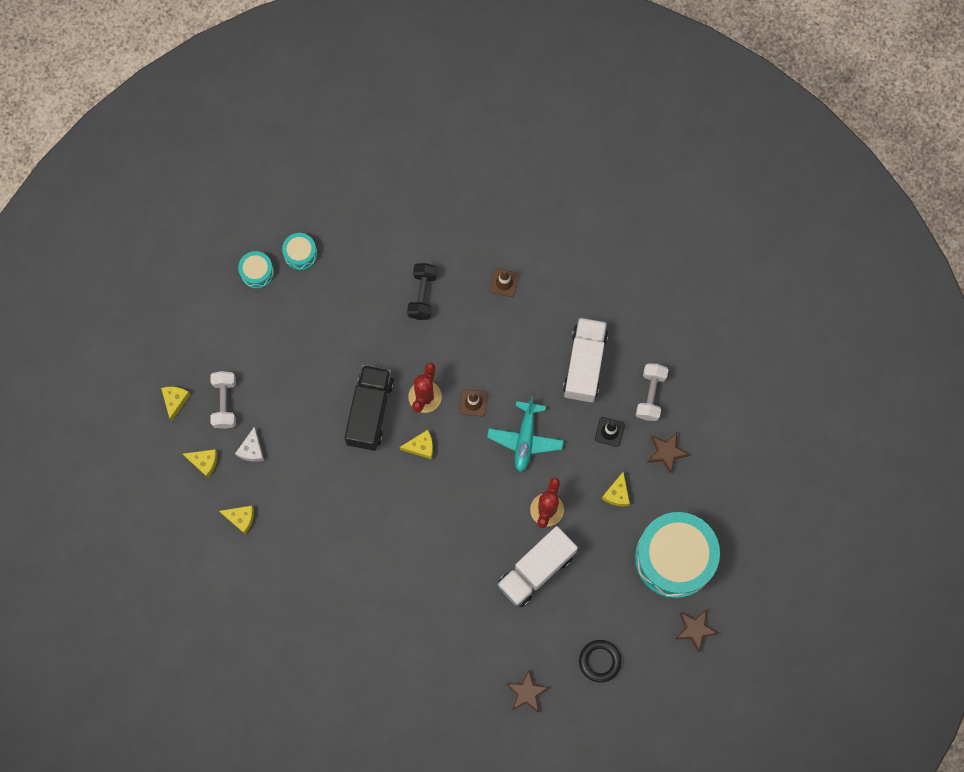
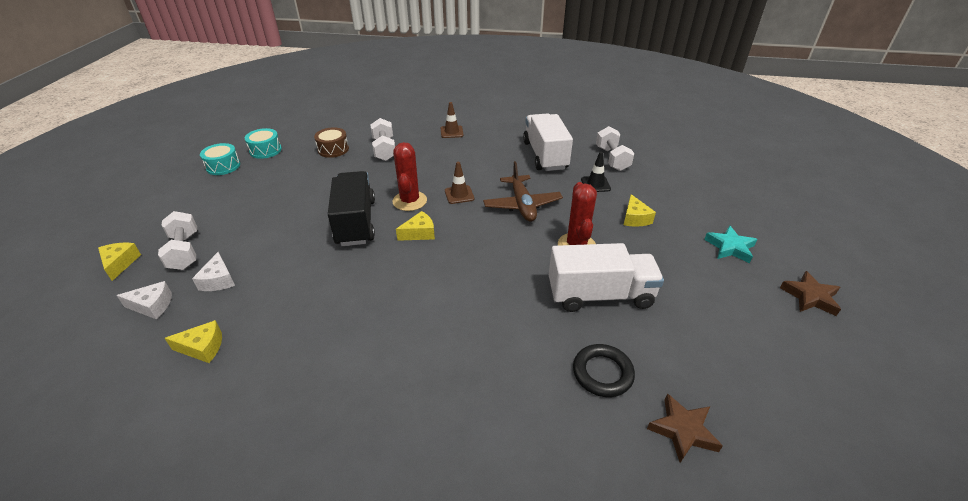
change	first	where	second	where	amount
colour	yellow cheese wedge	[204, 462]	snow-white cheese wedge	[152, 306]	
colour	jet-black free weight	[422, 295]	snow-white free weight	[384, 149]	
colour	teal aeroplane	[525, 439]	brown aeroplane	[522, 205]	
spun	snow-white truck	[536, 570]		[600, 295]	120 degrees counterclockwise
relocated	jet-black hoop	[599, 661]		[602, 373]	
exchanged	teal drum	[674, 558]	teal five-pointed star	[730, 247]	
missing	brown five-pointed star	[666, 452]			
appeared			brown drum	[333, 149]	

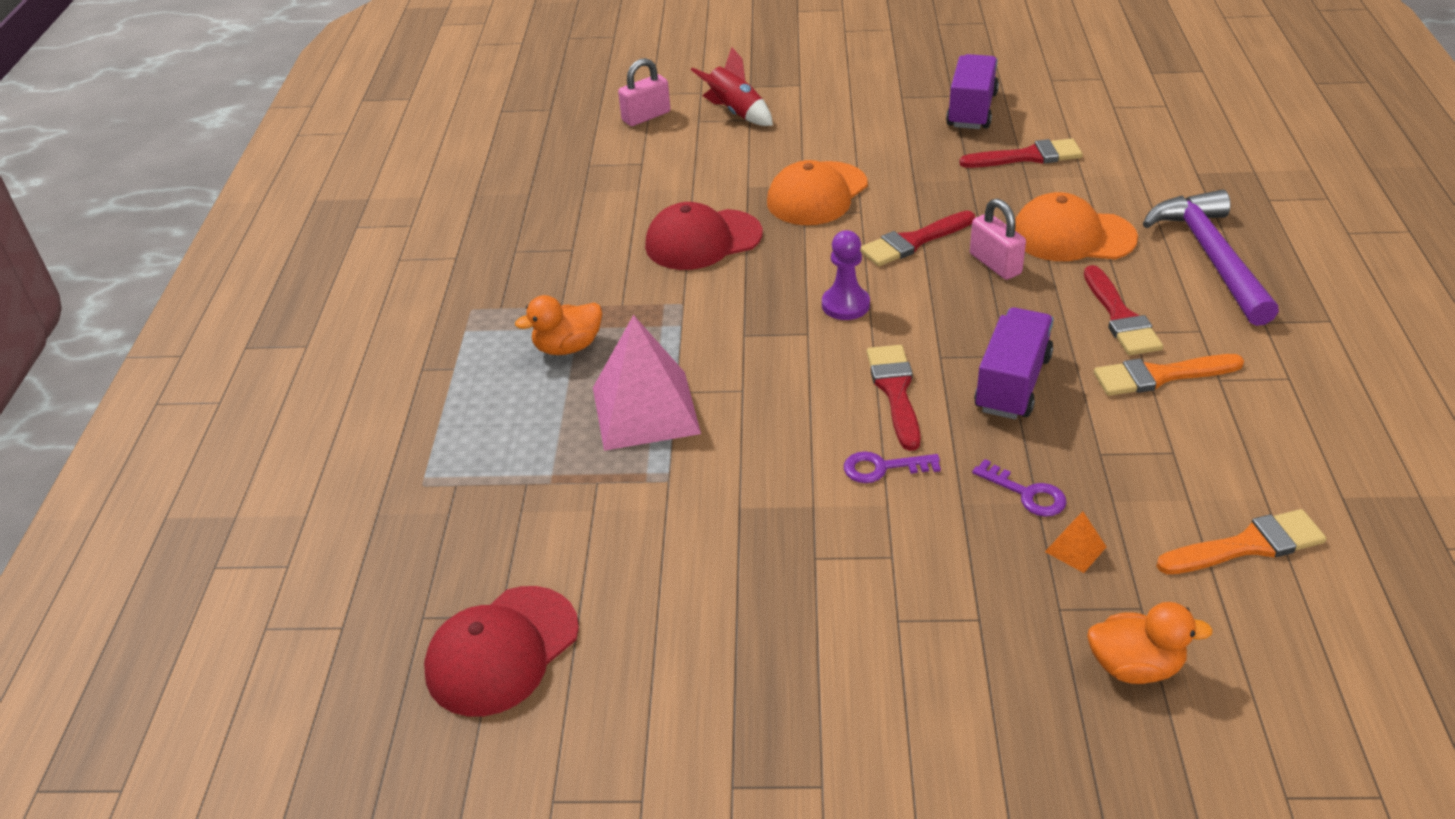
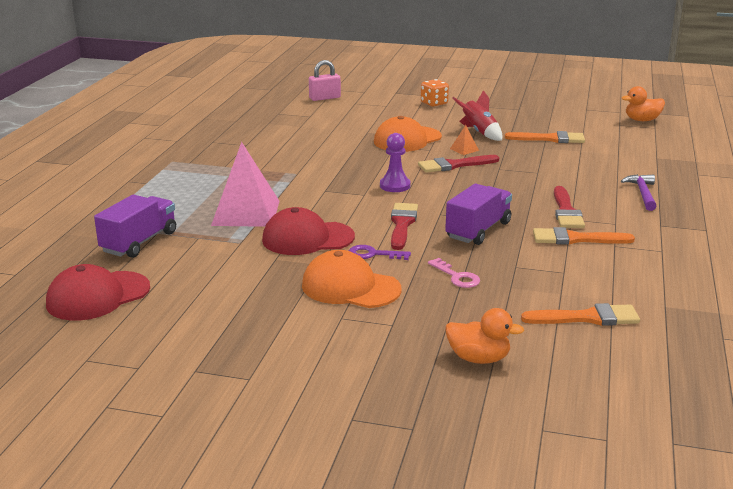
change	first	where	second	where	amount
relocated	bright orange duck	[568, 347]		[642, 120]	
relocated	crimson baseball cap	[703, 240]		[307, 238]	
relocated	crimson spaceship	[735, 112]		[479, 132]	
relocated	royal purple truck	[972, 110]		[139, 242]	
colour	crimson paint brush	[1028, 156]	bright orange paint brush	[550, 139]	
missing	rose-pink small lock	[995, 264]			
colour	royal purple latchkey	[1027, 493]	rose-pink latchkey	[457, 277]	
relocated	bright orange baseball cap	[1072, 236]		[350, 287]	
relocated	bright orange solid pyramid	[1075, 549]		[464, 149]	
size	royal purple claw hammer	[1210, 257]		[642, 193]	x0.55
appeared			bright orange game die	[434, 103]	

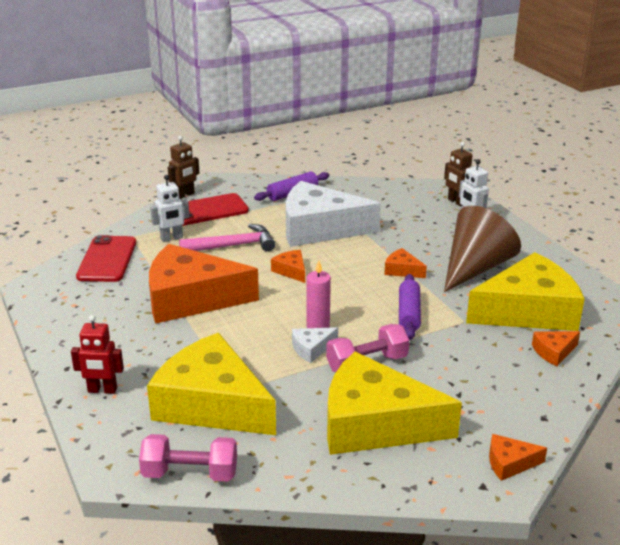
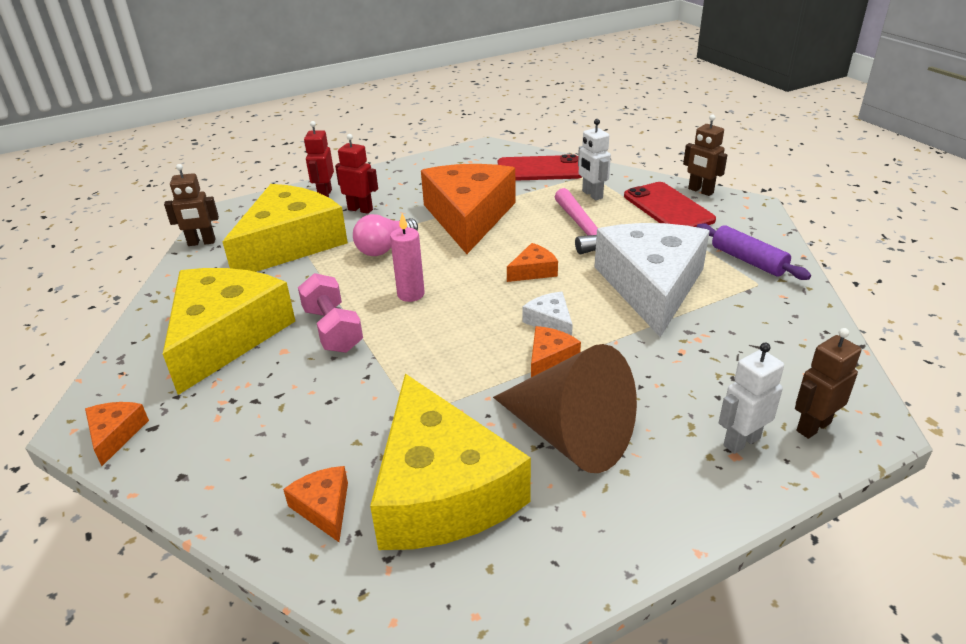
change	first	where	second	where	amount
exchanged	rose-pink free weight	[190, 473]	brown robot figure	[201, 242]	
relocated	snow-white cheese wedge	[311, 349]		[550, 322]	
missing	royal purple rolling pin	[409, 314]			
appeared			crimson robot figure	[360, 209]	
appeared			rose-pink light bulb	[384, 248]	

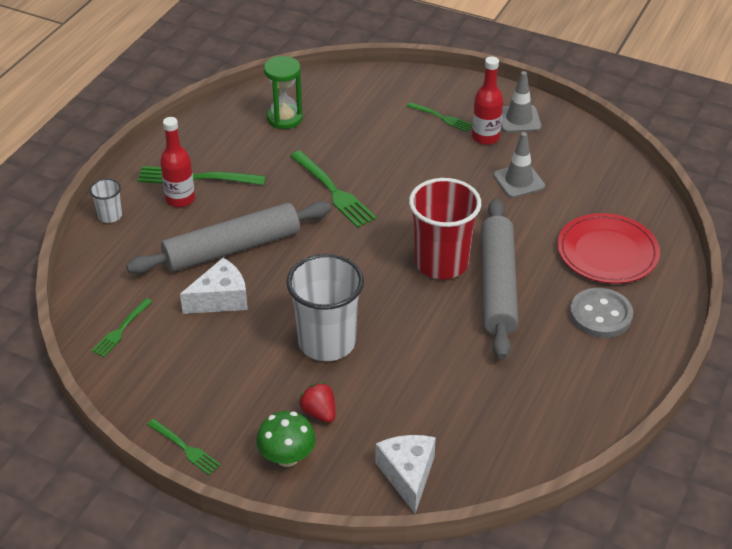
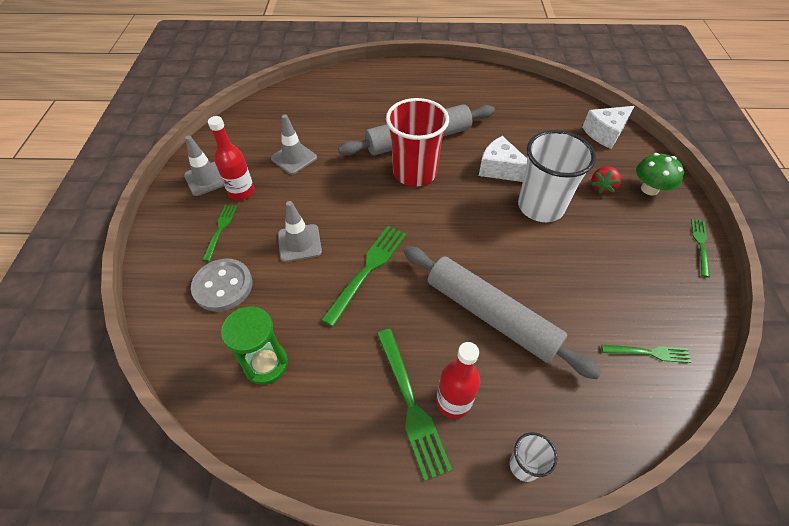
change	first	where	second	where	amount
relocated	snow-white cheese wedge	[220, 299]		[500, 169]	
missing	crimson flat dish	[607, 252]			
relocated	gray shirt button	[600, 315]		[223, 286]	
appeared			gray road cone	[299, 243]	

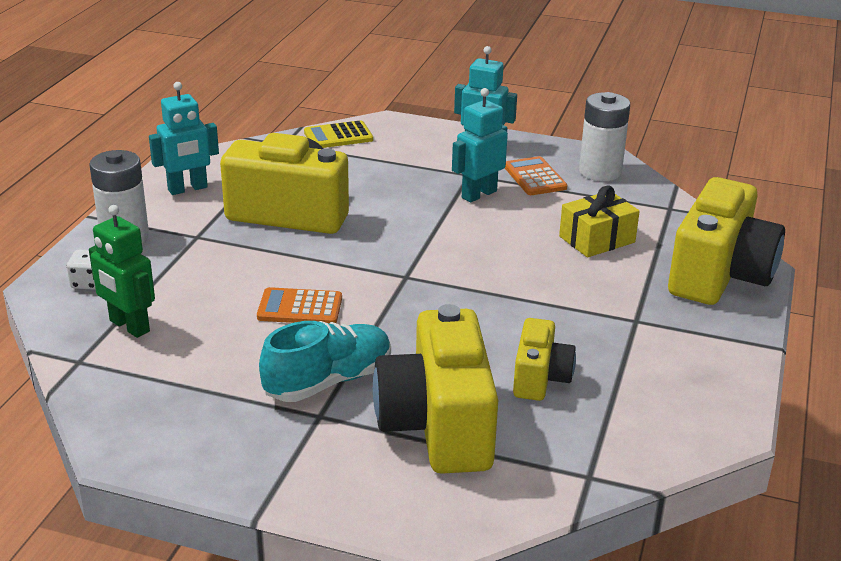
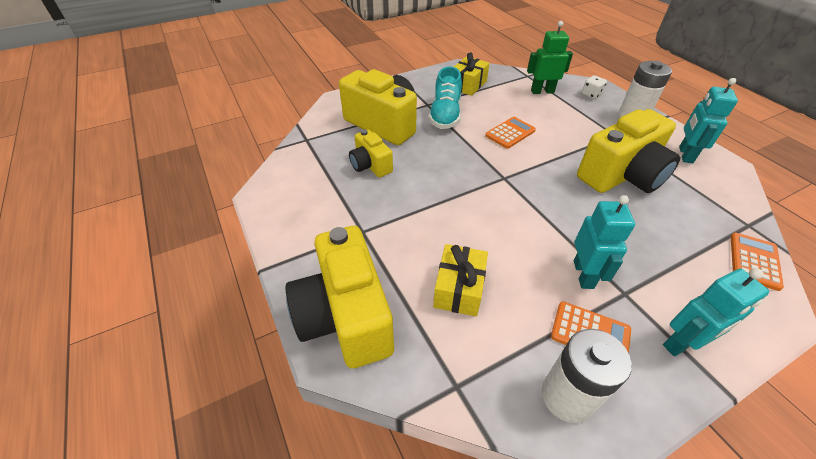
change	first	where	second	where	amount
colour	yellow calculator	[338, 136]	bright orange calculator	[754, 261]	
appeared			yellow present	[468, 85]	

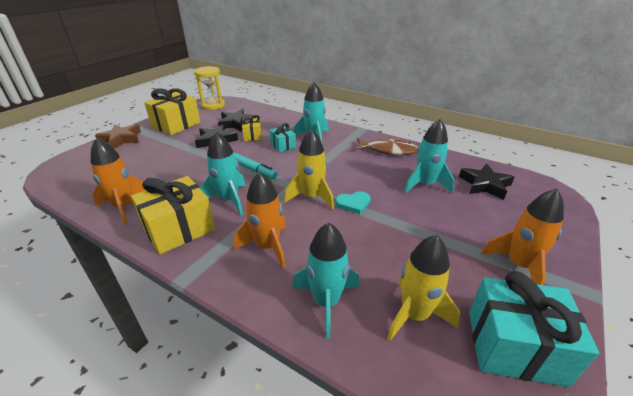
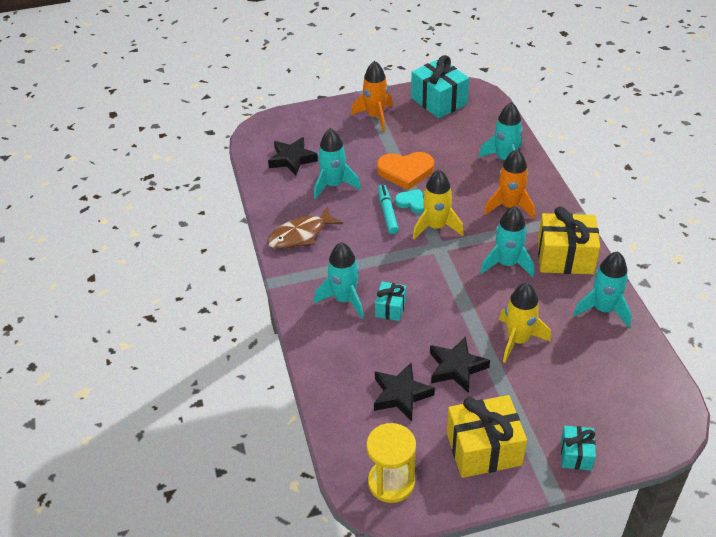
change	first	where	second	where	amount
colour	bright orange spaceship	[125, 207]	teal spaceship	[603, 309]	
exchanged	brown five-pointed star	[121, 139]	teal present	[576, 454]	
relocated	teal felt pen	[254, 170]		[387, 213]	
missing	yellow present	[253, 136]			
spun	brown fish figure	[388, 150]		[300, 235]	90 degrees counterclockwise
relocated	yellow spaceship	[414, 315]		[518, 340]	
appeared			bright orange love heart	[405, 171]	

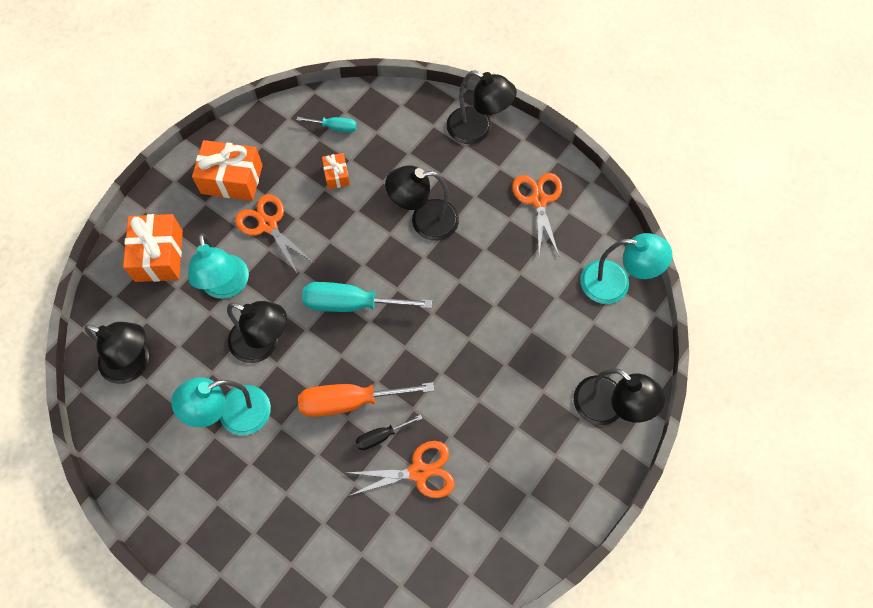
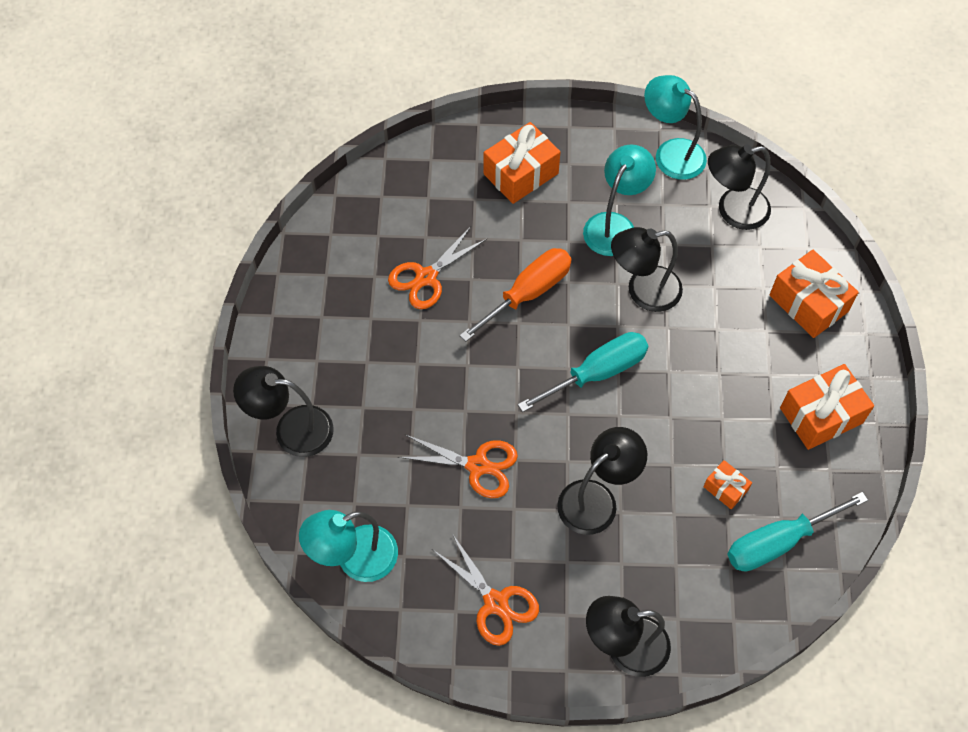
change	first	where	second	where	amount
relocated	teal lamp	[226, 286]		[671, 153]	
relocated	bright orange shears	[268, 225]		[478, 465]	
size	teal screwdriver	[335, 127]		[778, 542]	x1.94
missing	jet-black screwdriver	[381, 436]			
appeared			bright orange present	[521, 174]	

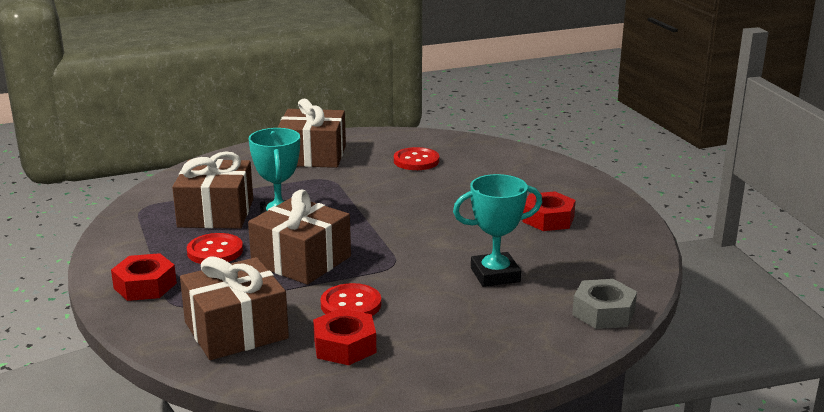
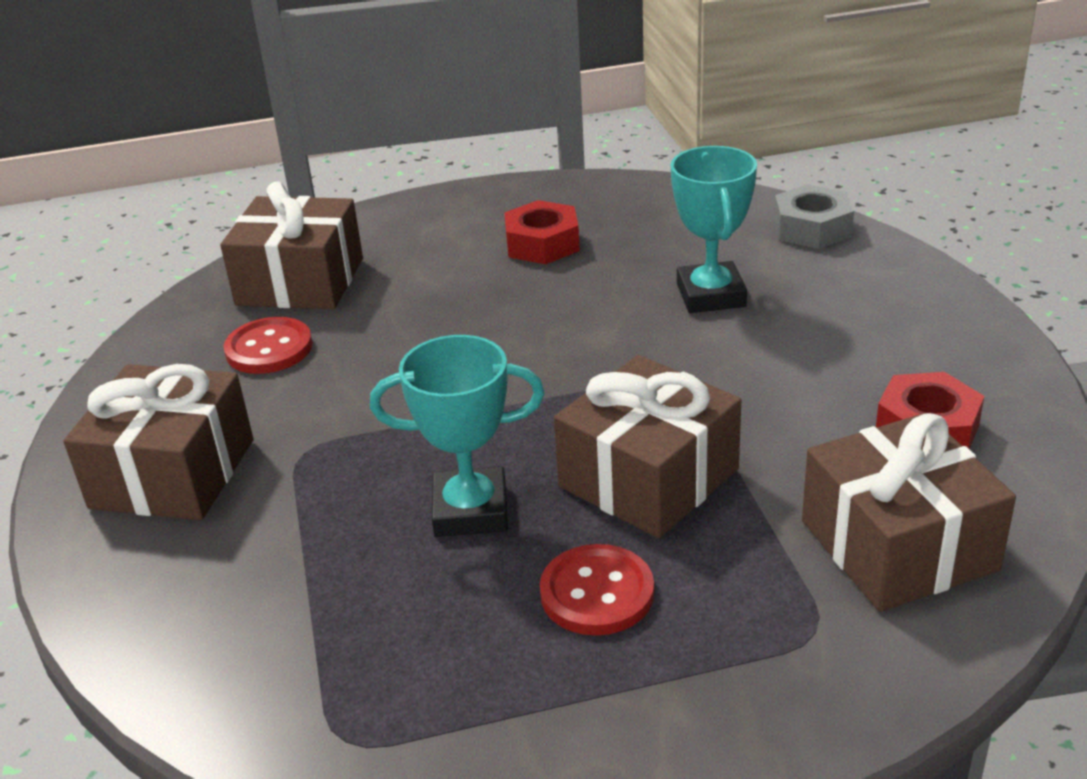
change	first	where	second	where	amount
missing	crimson hexagon nut	[145, 286]			
relocated	brown present	[216, 213]		[300, 282]	
missing	crimson shirt button	[351, 304]			

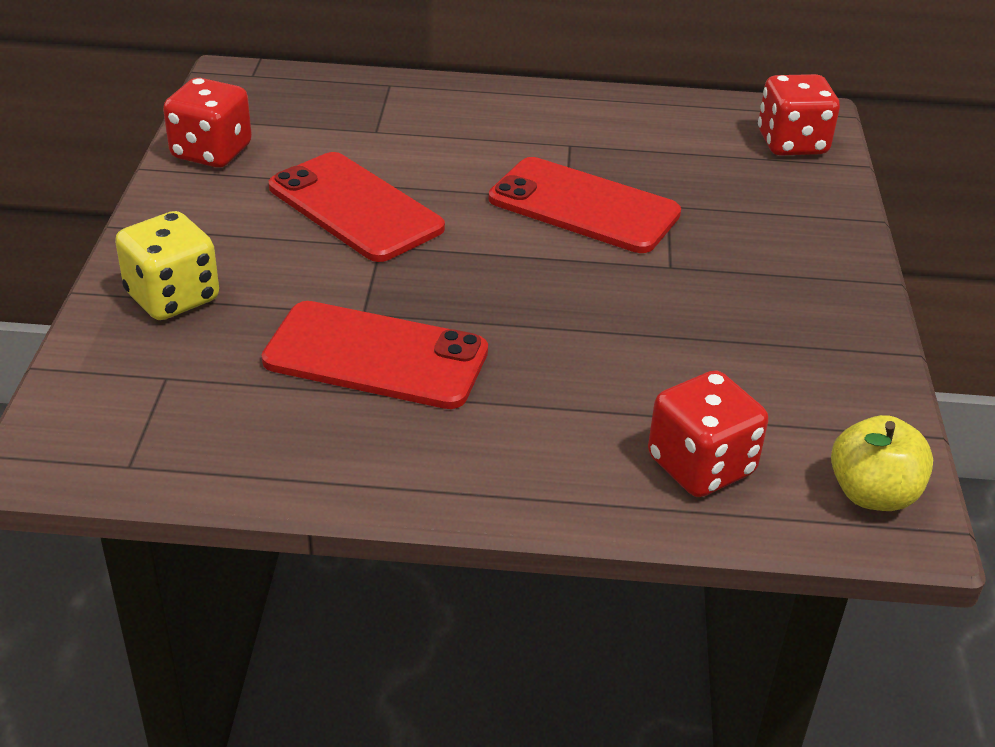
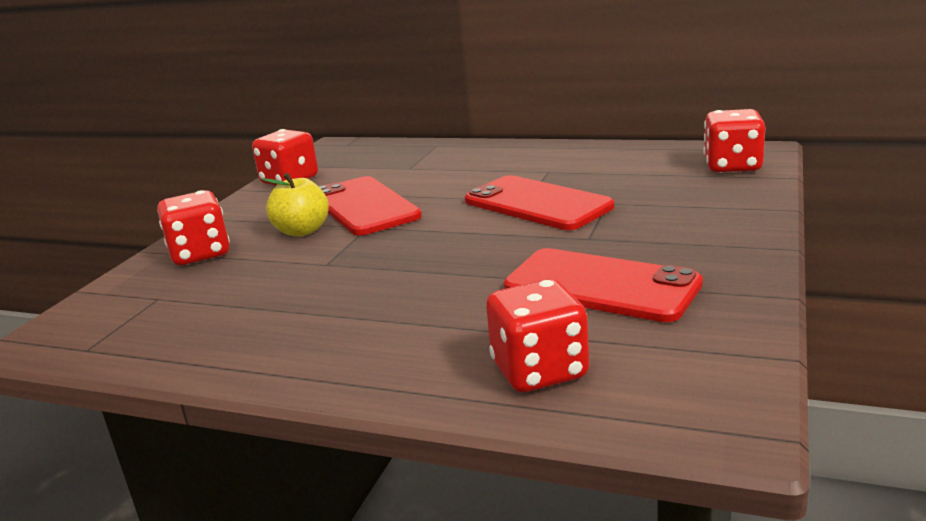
change	first	where	second	where	amount
colour	yellow game die	[172, 297]	crimson game die	[200, 254]	
relocated	crimson mobile phone	[376, 356]		[601, 286]	
relocated	yellow toy apple	[872, 494]		[302, 231]	

